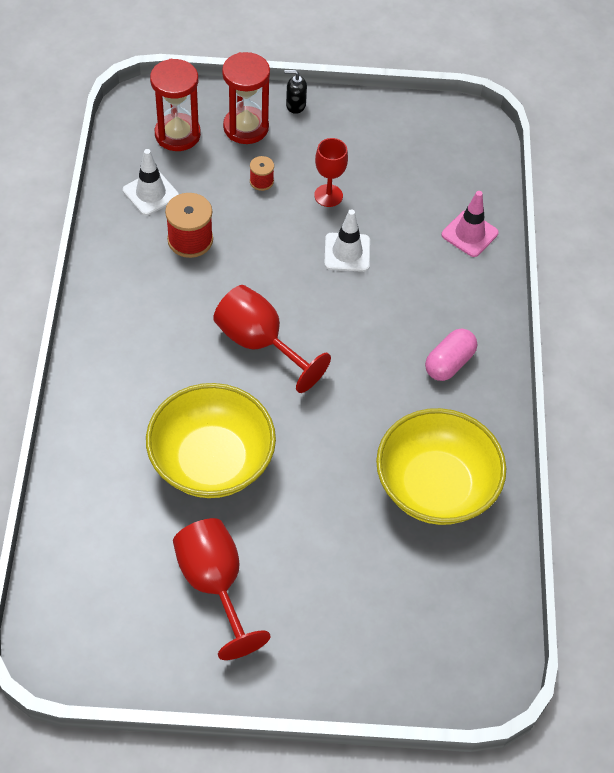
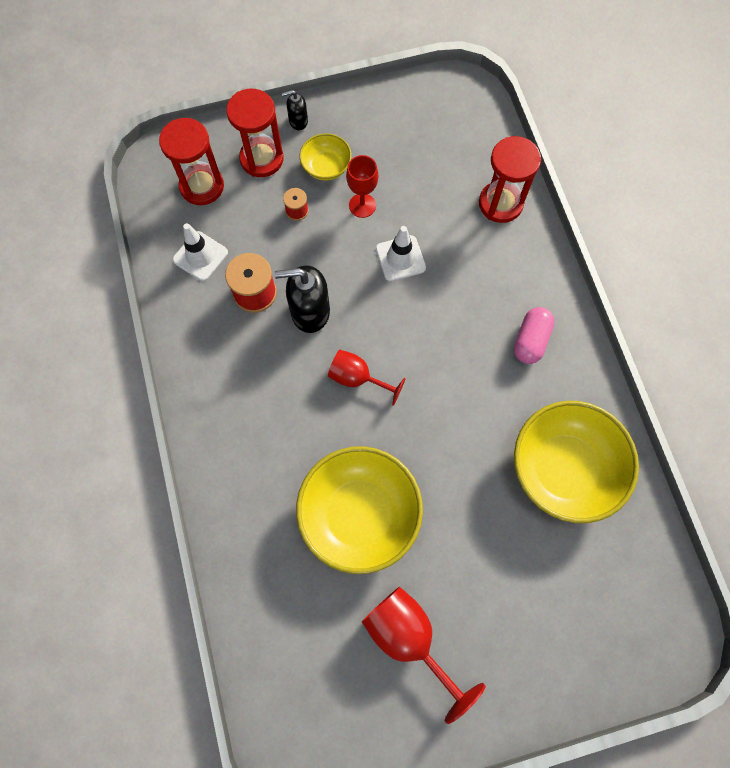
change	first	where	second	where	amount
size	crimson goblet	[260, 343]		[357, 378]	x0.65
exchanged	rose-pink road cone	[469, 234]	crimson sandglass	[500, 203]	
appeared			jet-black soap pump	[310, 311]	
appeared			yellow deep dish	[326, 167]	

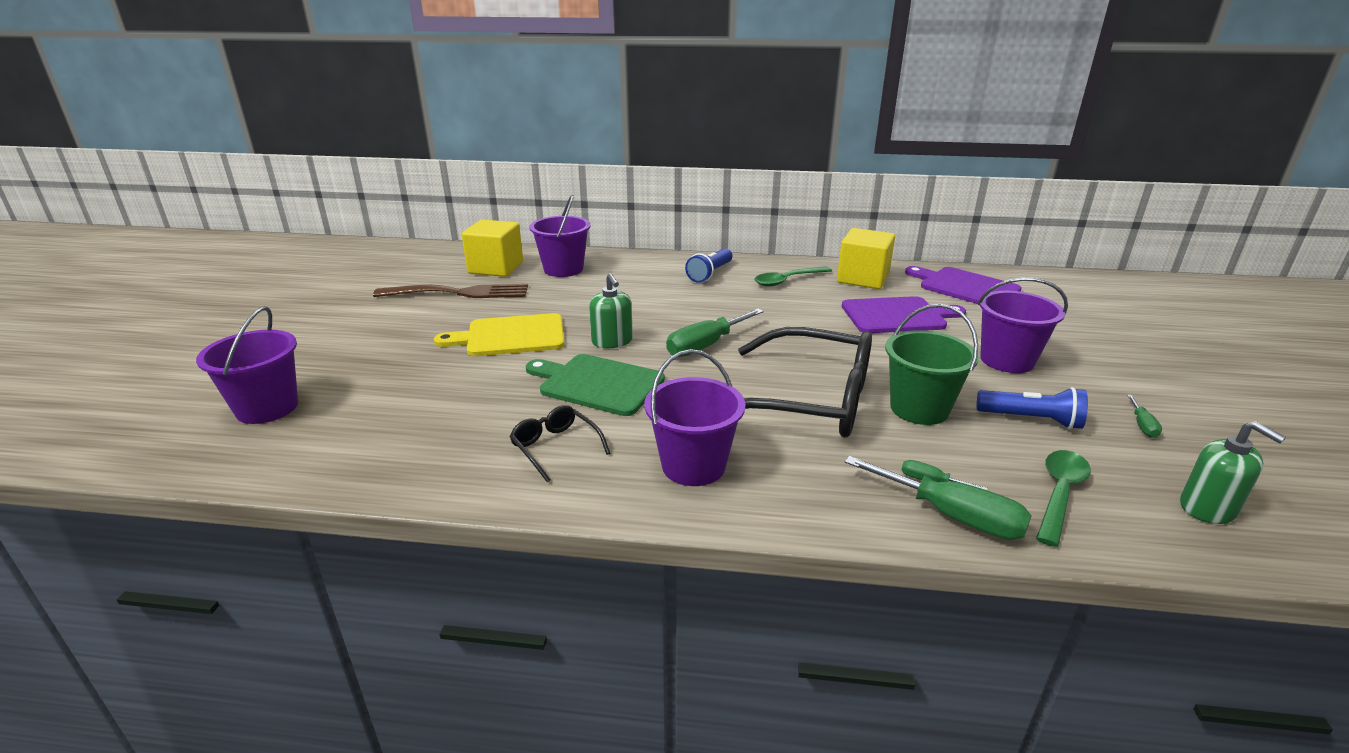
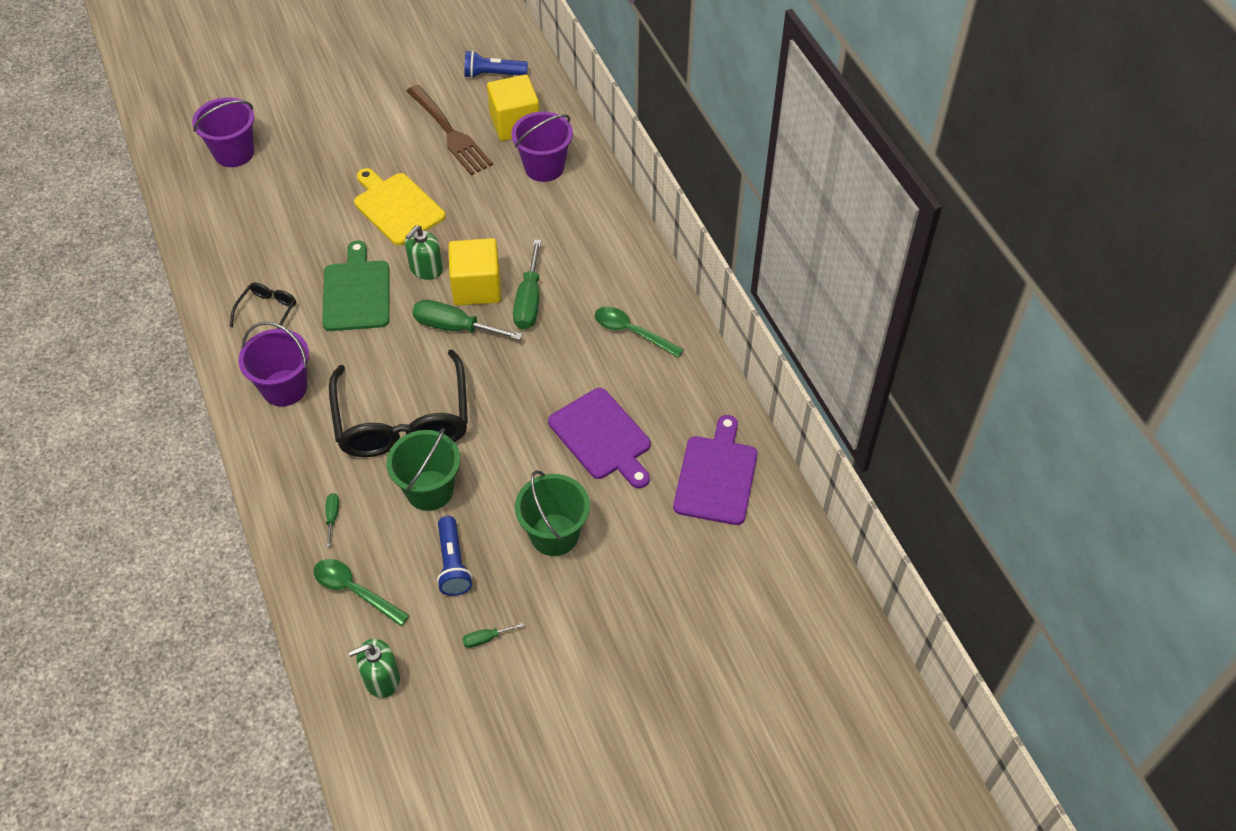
change	first	where	second	where	amount
relocated	cobalt pocket torch	[710, 274]		[493, 75]	
relocated	yellow cube	[862, 279]		[477, 287]	
relocated	green screwdriver	[952, 516]		[529, 301]	
colour	royal purple pail	[1007, 360]	green pail	[554, 534]	
spun	green spoon	[1059, 494]		[355, 591]	150 degrees counterclockwise
spun	green soap pump	[1208, 508]		[381, 678]	45 degrees clockwise

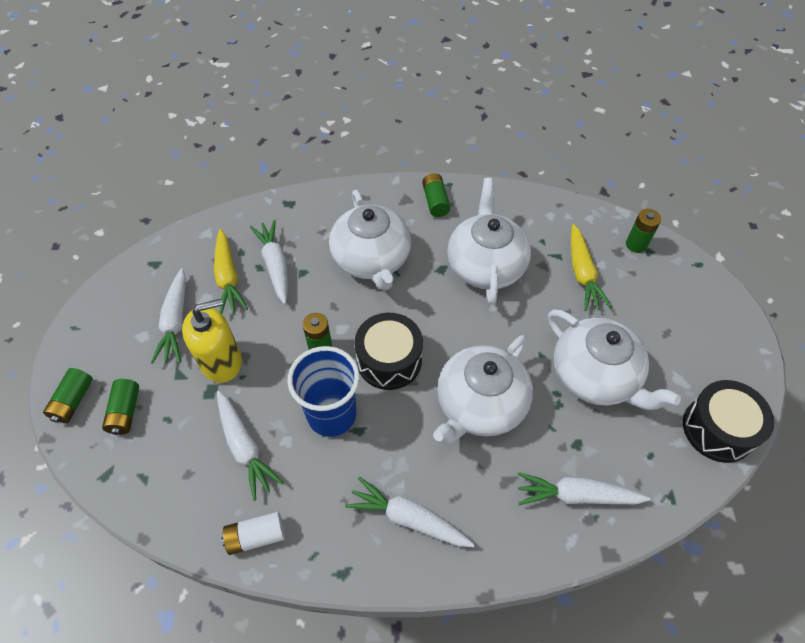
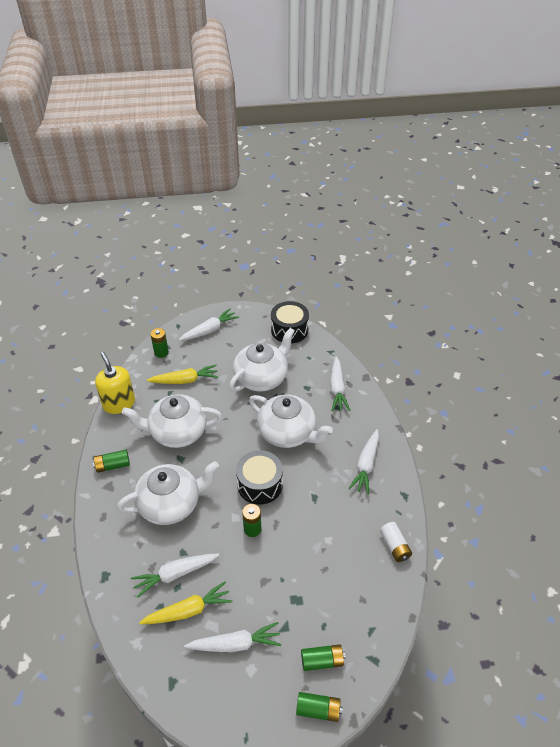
change	first	where	second	where	amount
relocated	yellow soap pump	[221, 361]		[119, 403]	
relocated	snow-white root vegetable	[245, 447]		[209, 330]	
missing	cobalt cup	[332, 415]			

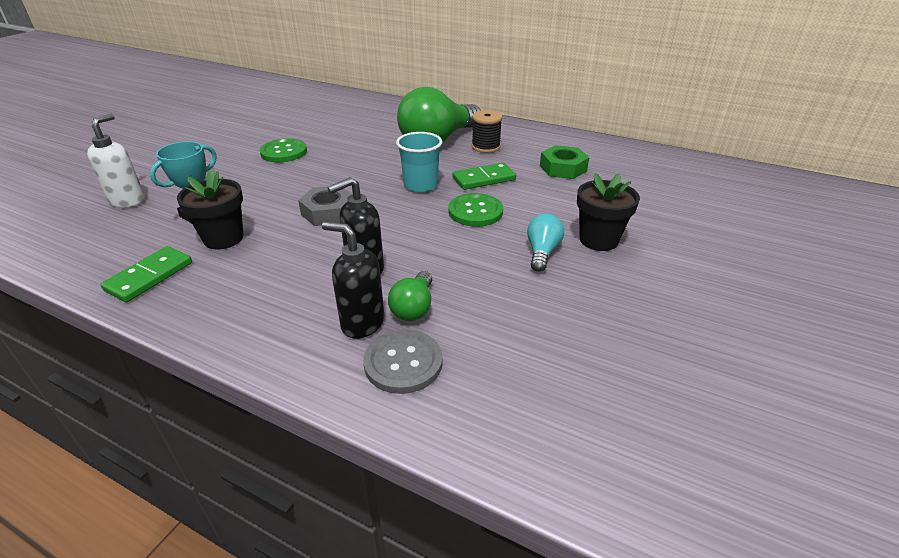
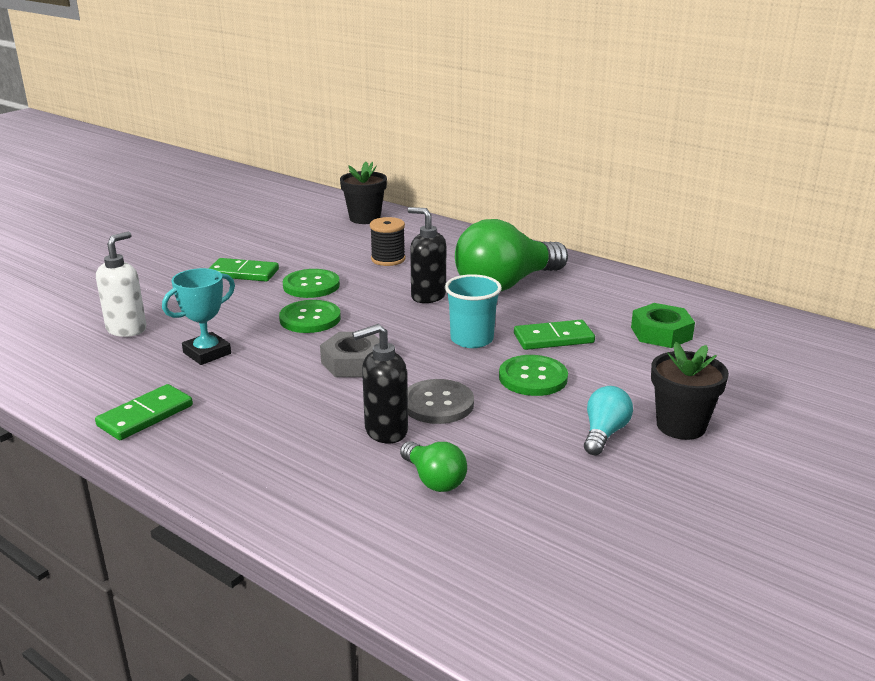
change	first	where	second	where	amount
relocated	jet-black flower pot	[223, 238]		[365, 218]	
relocated	jet-black soap pump	[362, 323]		[428, 296]	
relocated	gray shirt button	[403, 363]		[438, 404]	
spun	green light bulb	[414, 308]		[434, 480]	60 degrees counterclockwise
relocated	jet-black bobbin	[485, 147]		[388, 259]	
appeared			green domino	[243, 273]	
appeared			green shirt button	[310, 319]	

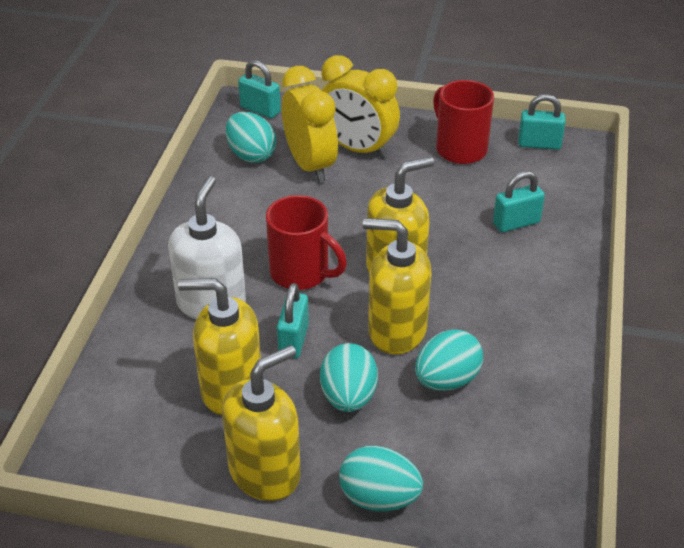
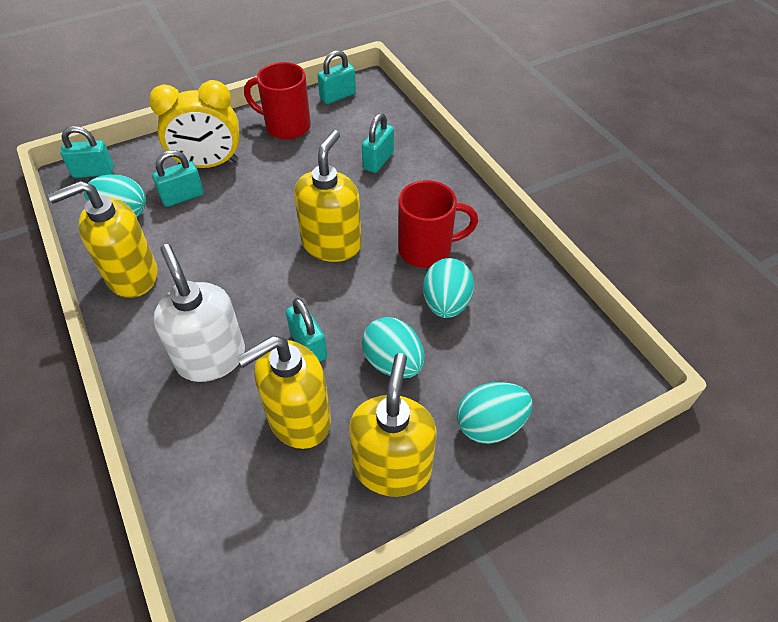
change	first	where	second	where	amount
relocated	crimson tea mug	[301, 273]		[427, 249]	
exchanged	yellow bedside clock	[310, 165]	teal small lock	[183, 197]	
relocated	yellow soap pump	[396, 330]		[132, 276]	

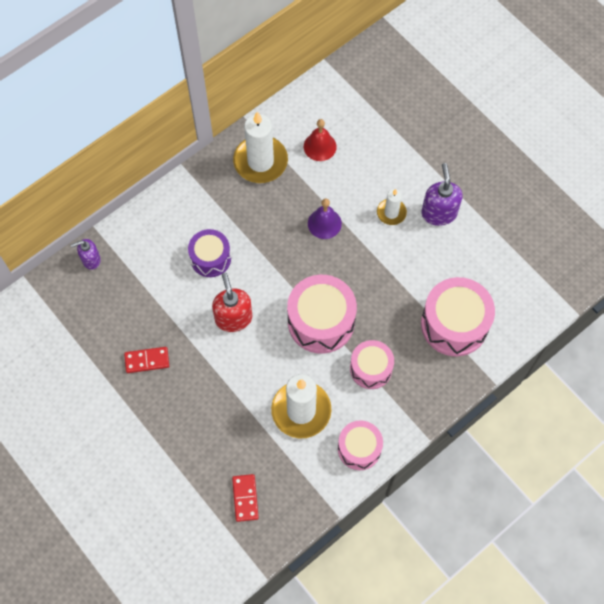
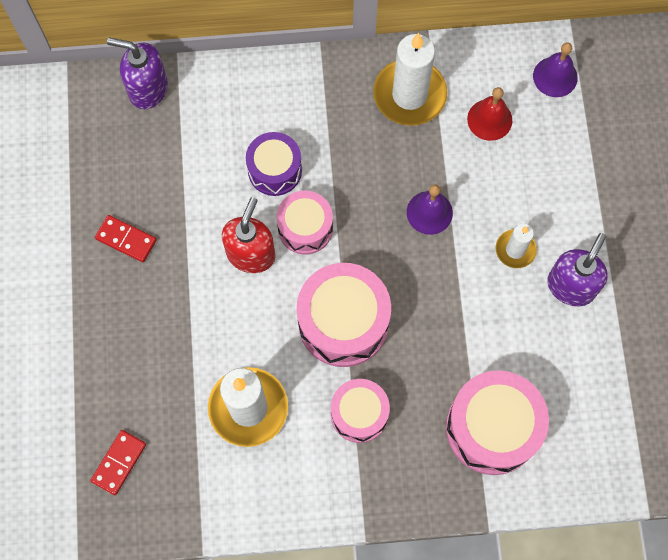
change	first	where	second	where	amount
size	royal purple soap pump	[91, 260]		[147, 89]	x1.60
relocated	rose-pink drum	[359, 448]		[305, 228]	
appeared			royal purple hand bell	[555, 76]	

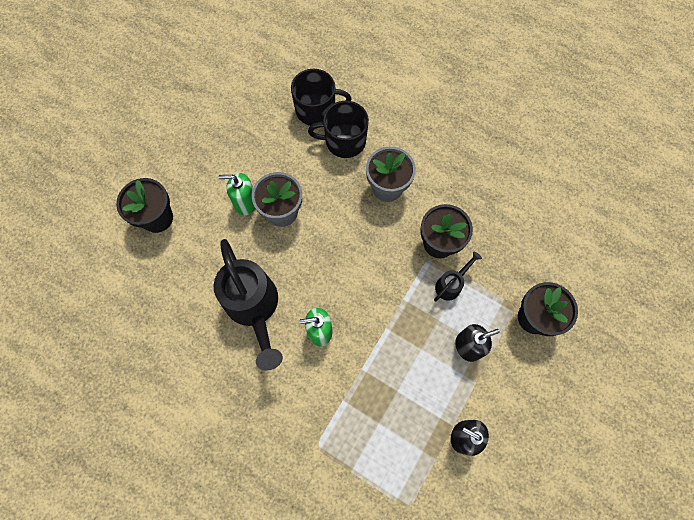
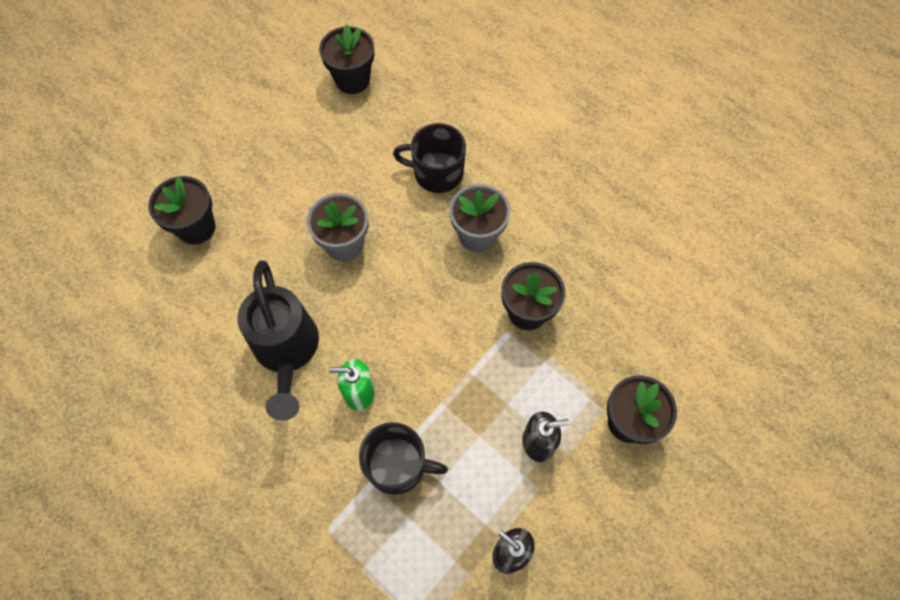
change	first	where	second	where	amount
missing	green soap pump	[245, 203]			
relocated	jet-black tea mug	[316, 110]		[397, 465]	
missing	jet-black watering can	[451, 284]			
appeared			jet-black flower pot	[352, 80]	

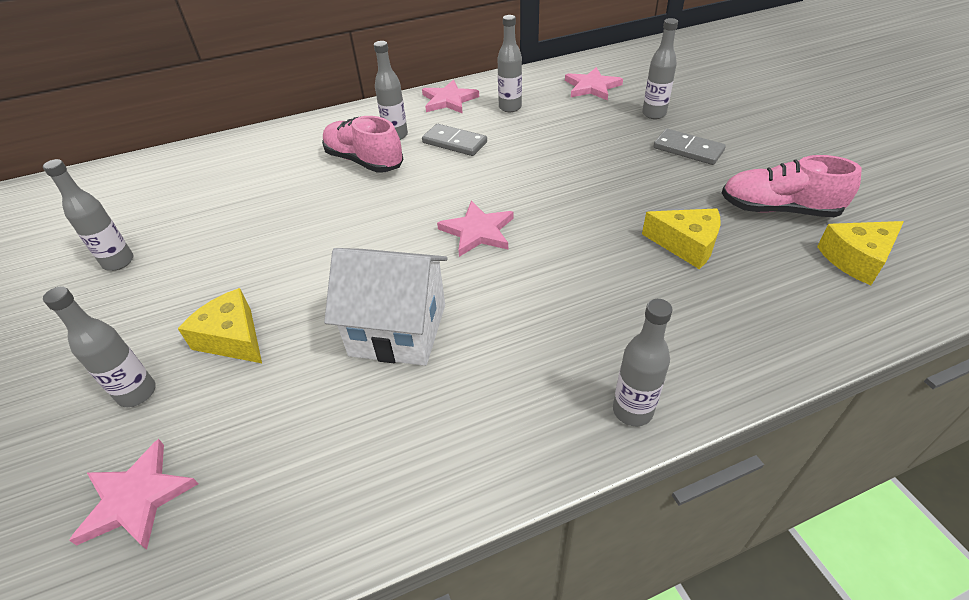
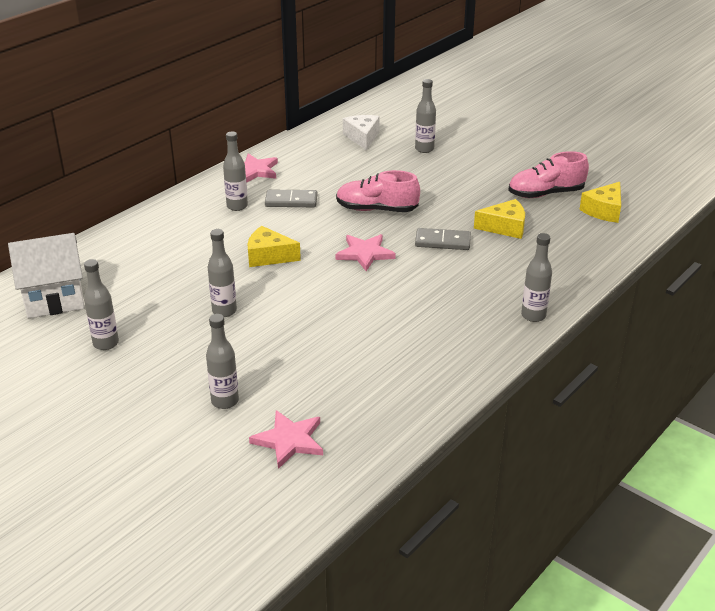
change	first	where	second	where	amount
relocated	yellow cheese wedge	[232, 338]		[268, 256]	
relocated	rose-pink shoe	[364, 161]		[376, 209]	
relocated	snow-white cottage	[398, 330]		[54, 298]	
relocated	gray flask	[510, 107]		[224, 311]	
exchanged	rose-pink five-pointed star	[592, 87]	snow-white cheese wedge	[362, 137]	
relocated	gray domino	[688, 149]		[442, 241]	

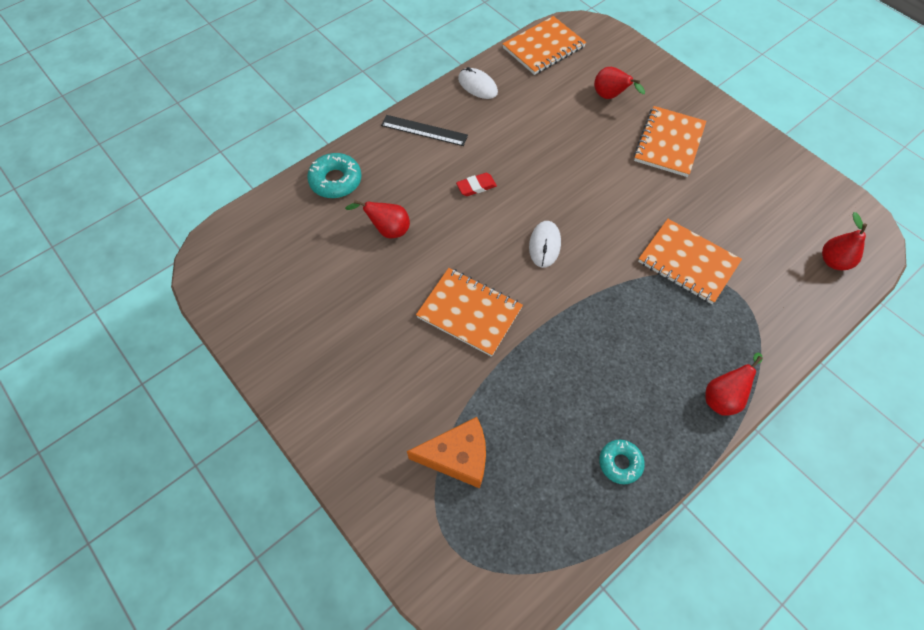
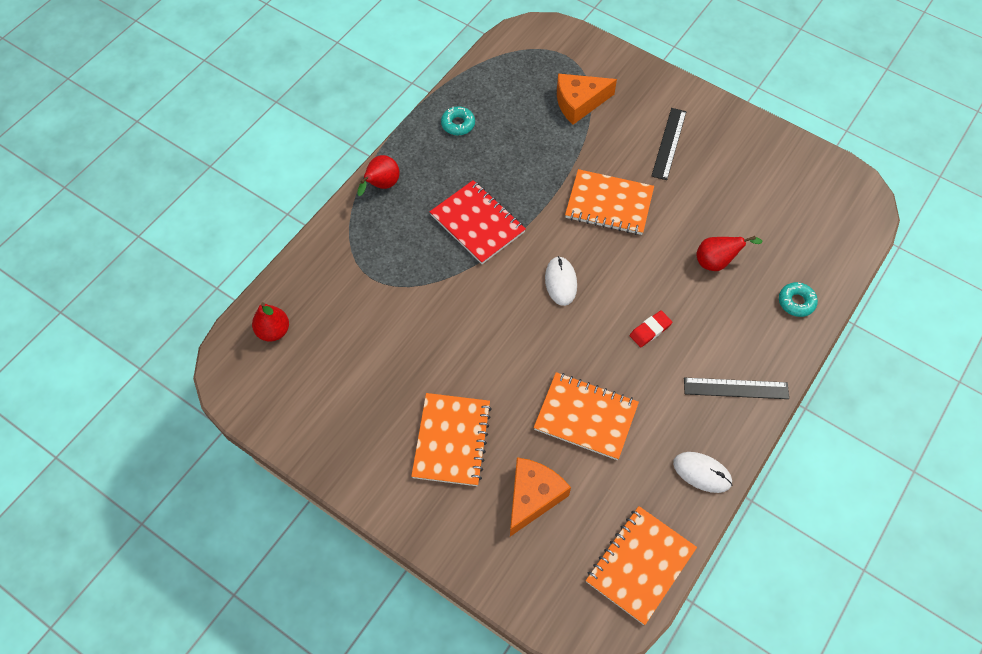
change	first	where	second	where	amount
size	teal donut	[335, 181]		[796, 302]	x0.66
exchanged	crimson pear	[610, 97]	bright orange cheese wedge	[533, 497]	
relocated	bright orange exercise book	[687, 262]		[585, 417]	
appeared			crimson exercise book	[477, 223]	
appeared			jet-black straightedge	[669, 143]	

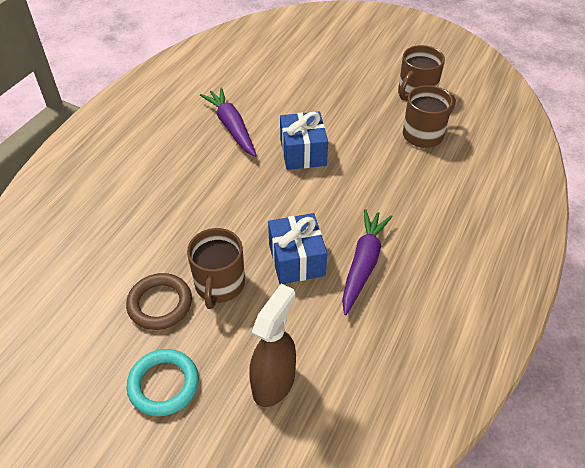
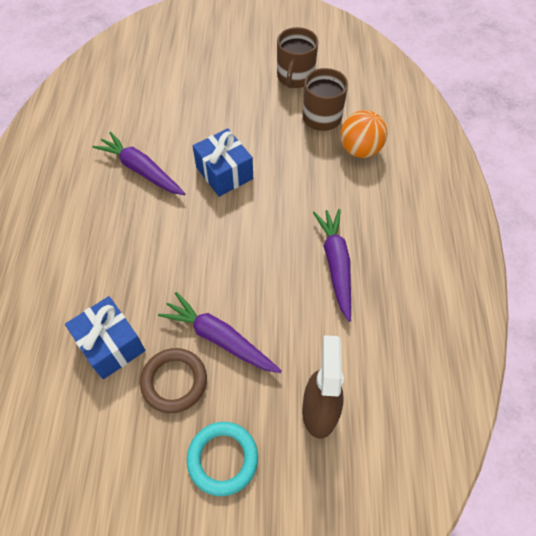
change	first	where	second	where	amount
exchanged	brown tea mug	[219, 285]	royal purple root vegetable	[219, 338]	
relocated	cobalt present	[296, 260]		[111, 345]	
appeared			bright orange sphere	[360, 150]	

